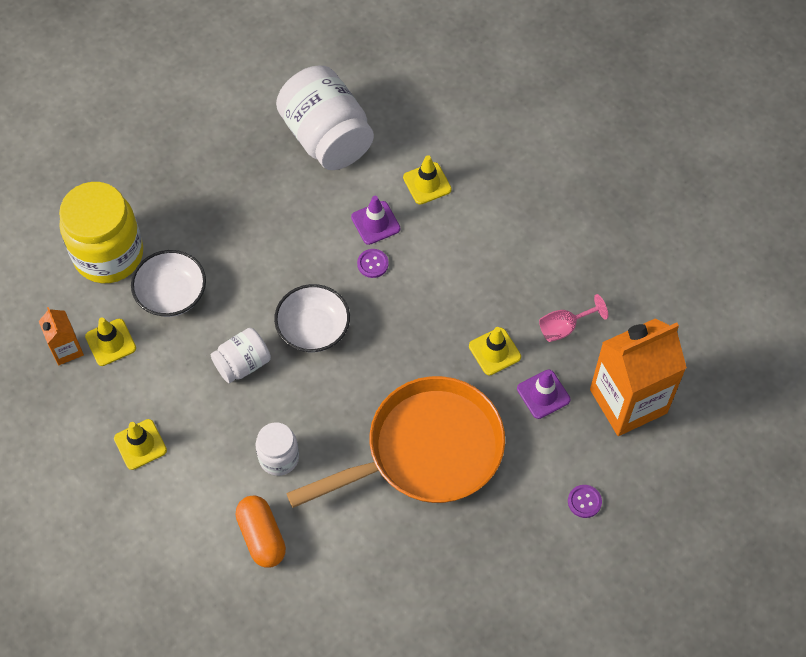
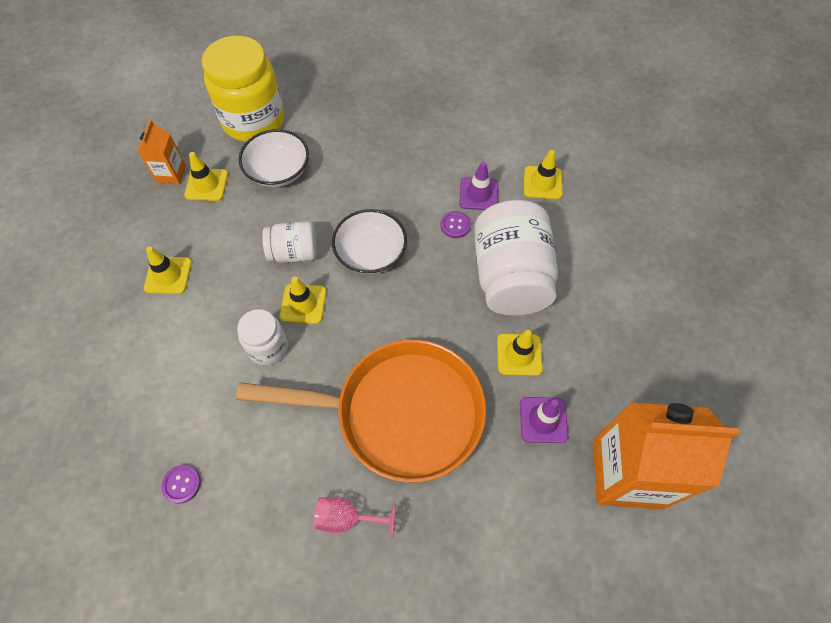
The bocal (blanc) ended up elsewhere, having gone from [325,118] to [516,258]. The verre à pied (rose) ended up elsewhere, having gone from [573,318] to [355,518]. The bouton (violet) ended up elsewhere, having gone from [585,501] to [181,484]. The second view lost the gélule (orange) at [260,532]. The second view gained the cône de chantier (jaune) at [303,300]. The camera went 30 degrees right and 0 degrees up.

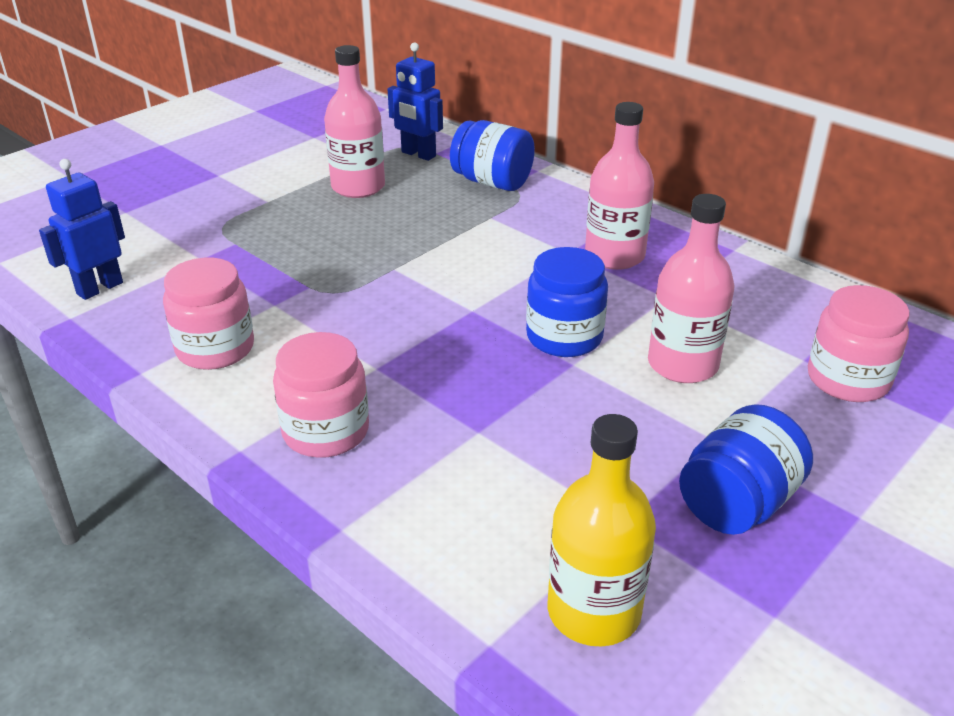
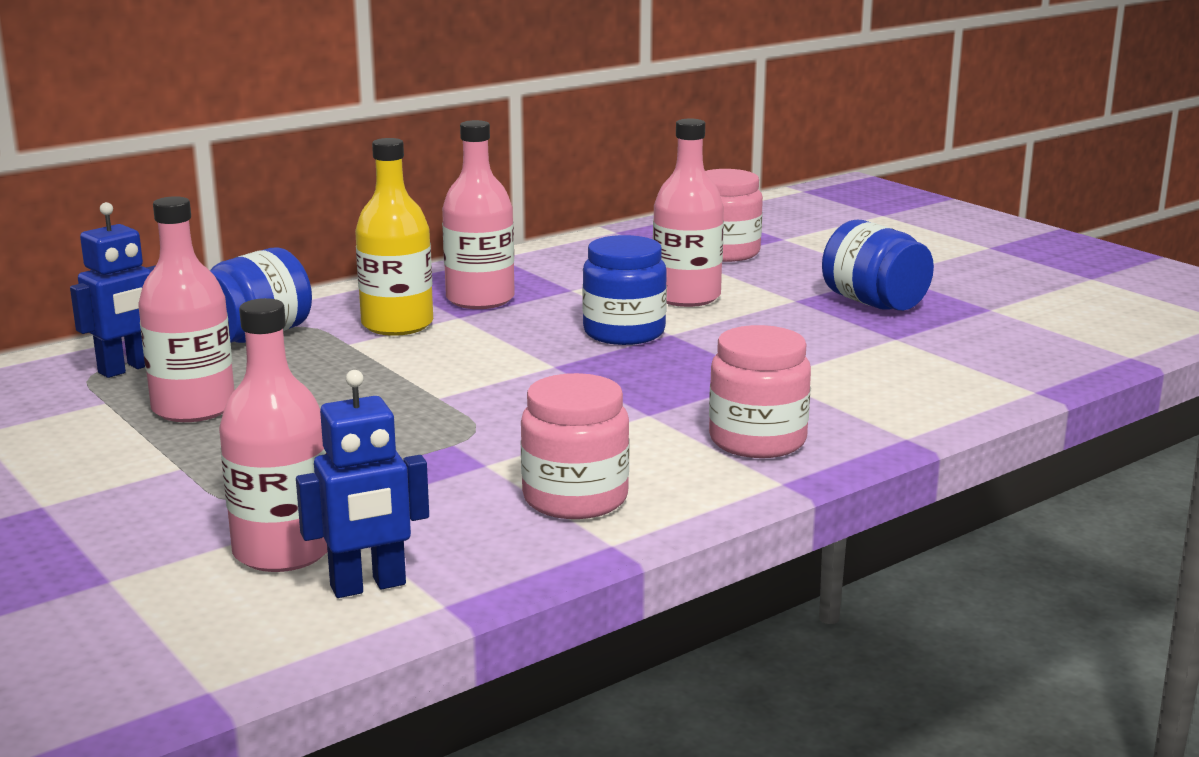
The robot (bleu) at [82,229] ended up facing another way, 75 degrees counterclockwise from before. The bouteille (jaune) ended up elsewhere, having gone from [602,530] to [394,237]. The second view gained the bouteille (rose) at [273,435]. The camera went 80 degrees left and 15 degrees down.

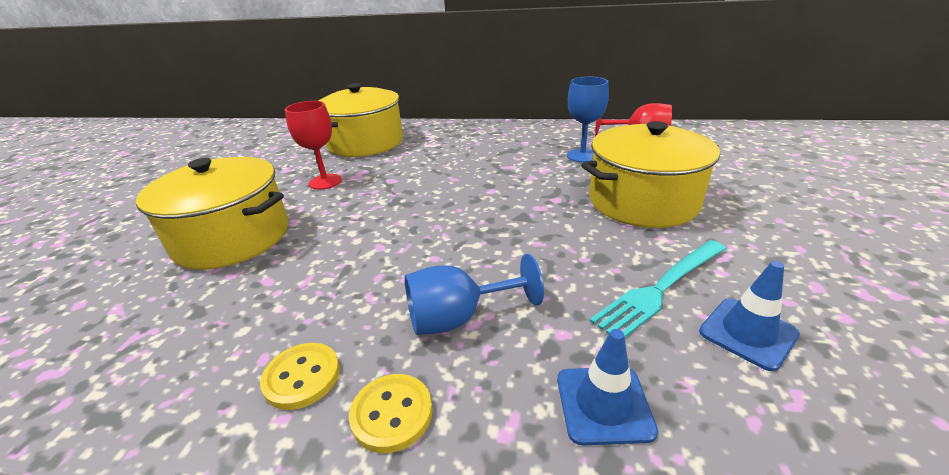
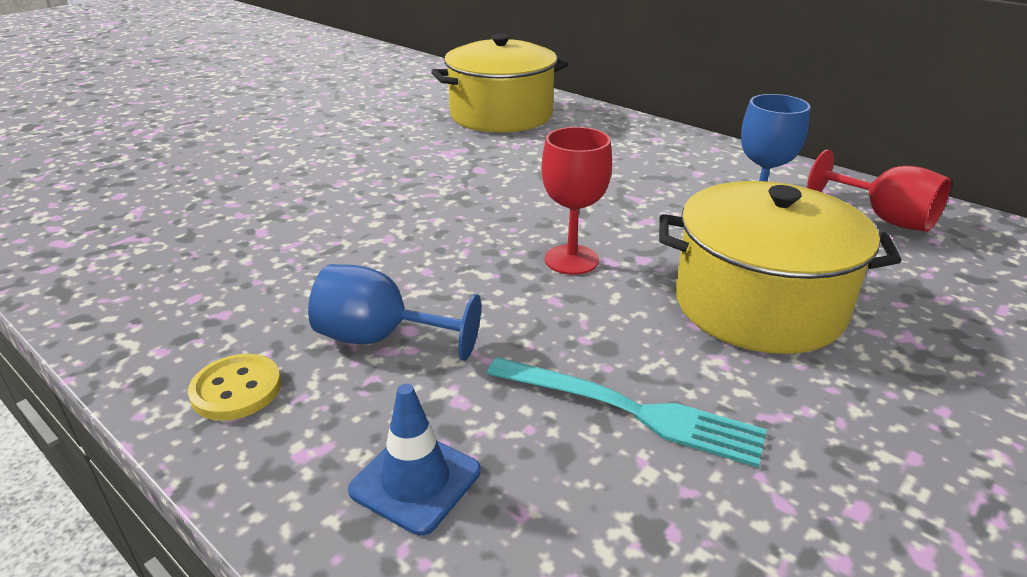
The verre à pied (rouge) ended up elsewhere, having gone from [313,145] to [577,201]. The second view lost the marmite (jaune) at [212,213]. The fourchette (turquoise) at [658,289] ended up facing another way, 150 degrees counterclockwise from before. The second view lost the cône de chantier (bleu) at [749,316]. The second view lost the bouton (jaune) at [300,376]. The camera went 30 degrees right and 0 degrees up.

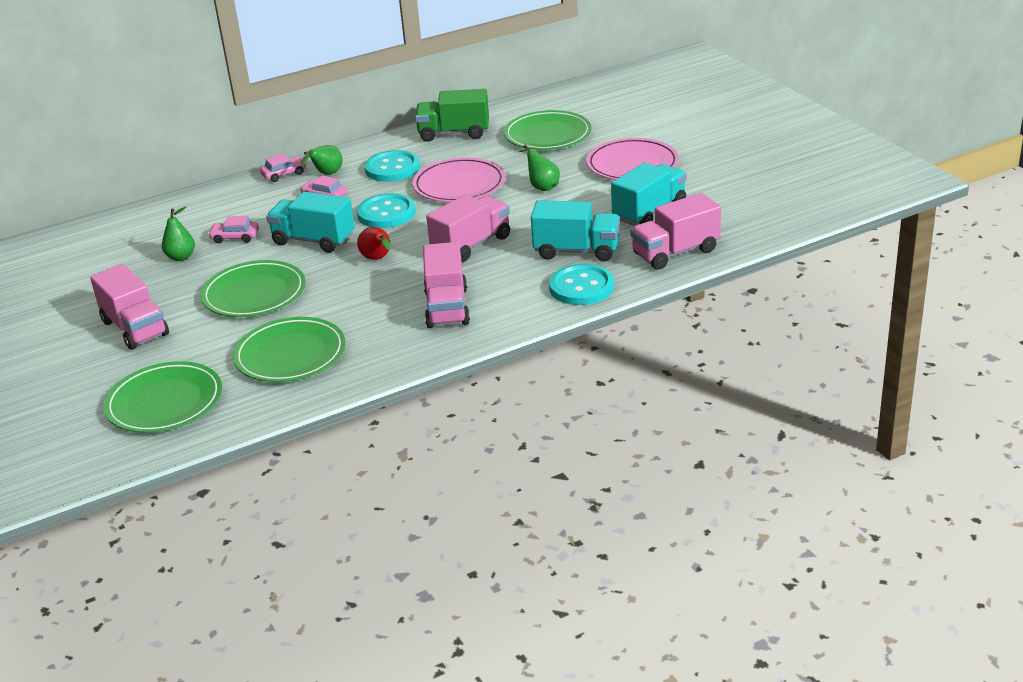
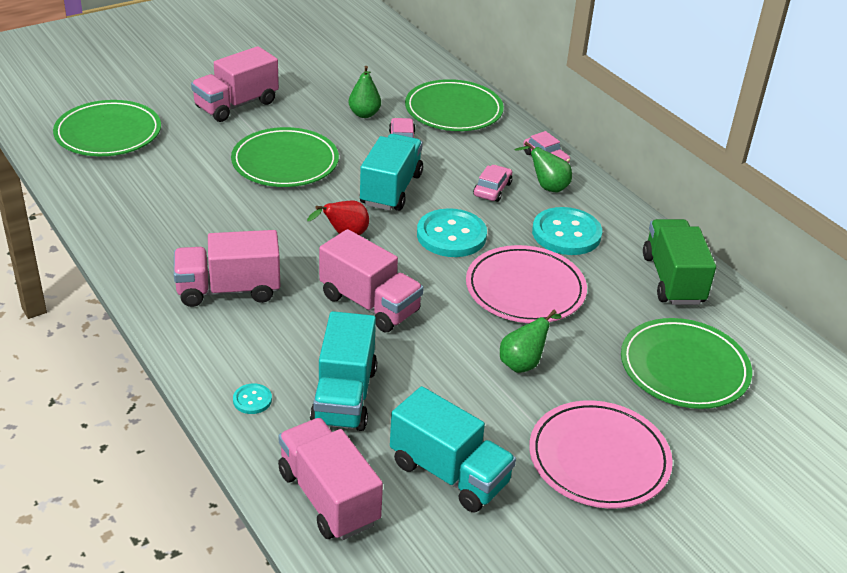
The size of the bouton (turquoise) at [581,284] changed by a factor of 0.46. The assiette (vert) ended up elsewhere, having gone from [289,349] to [454,105]. The camera went 80 degrees right and 5 degrees up.

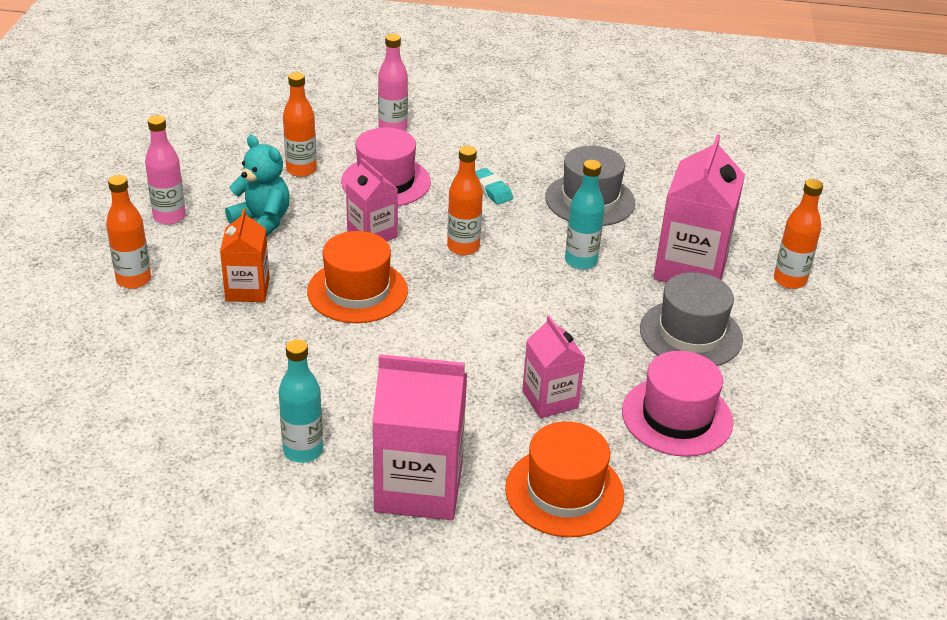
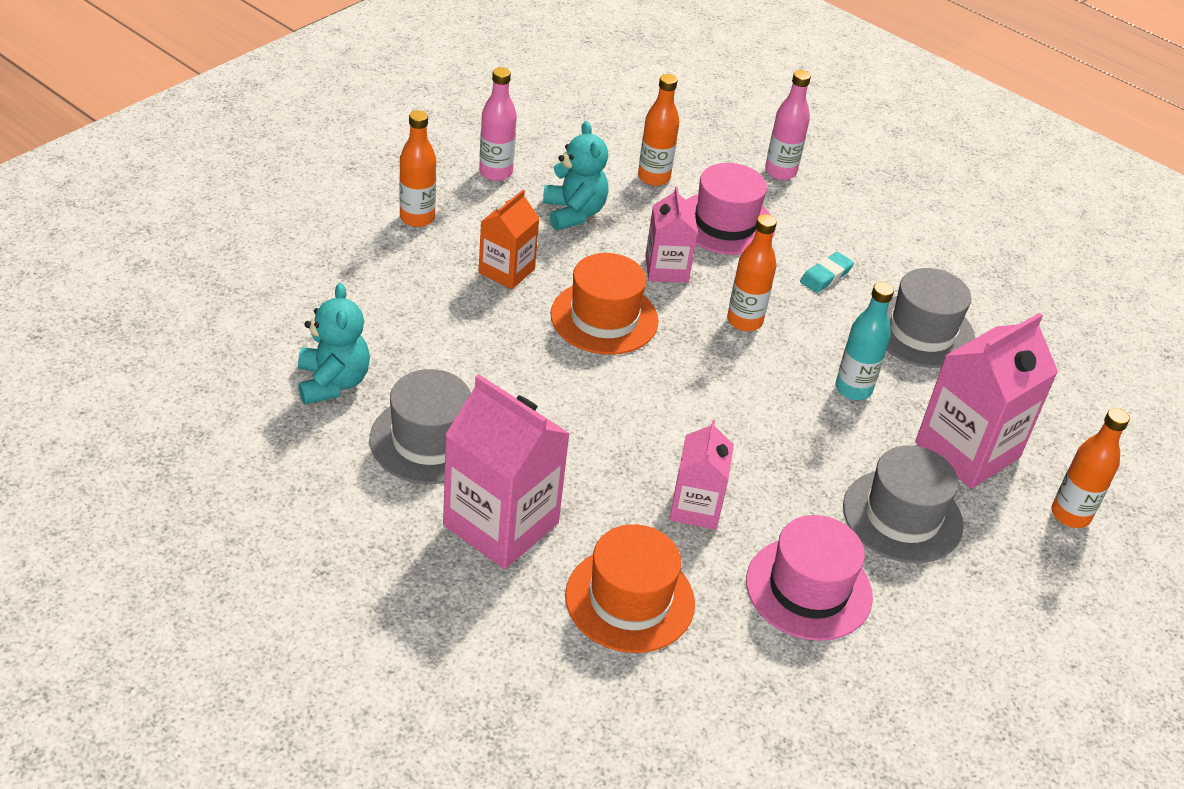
The gomme (turquoise) at [494,186] ended up facing another way, 45 degrees clockwise from before. Where the bouteille (turquoise) stood at [301,401], the chapeau (gris) came to stand at [420,426]. The second view gained the ours en peluche (turquoise) at [334,343]. The camera went 30 degrees right and 5 degrees up.

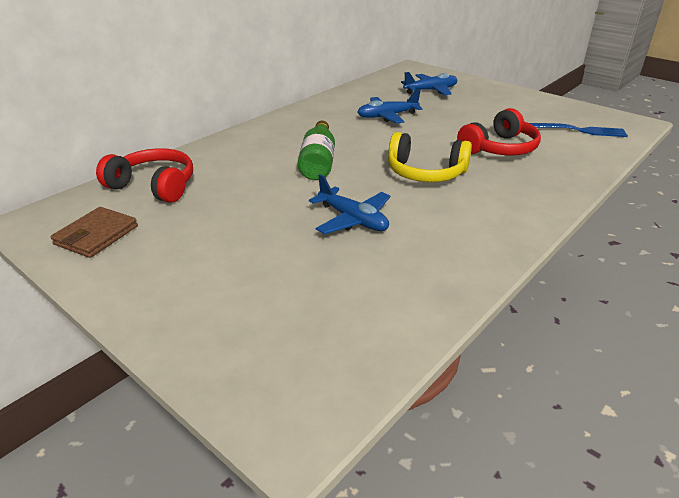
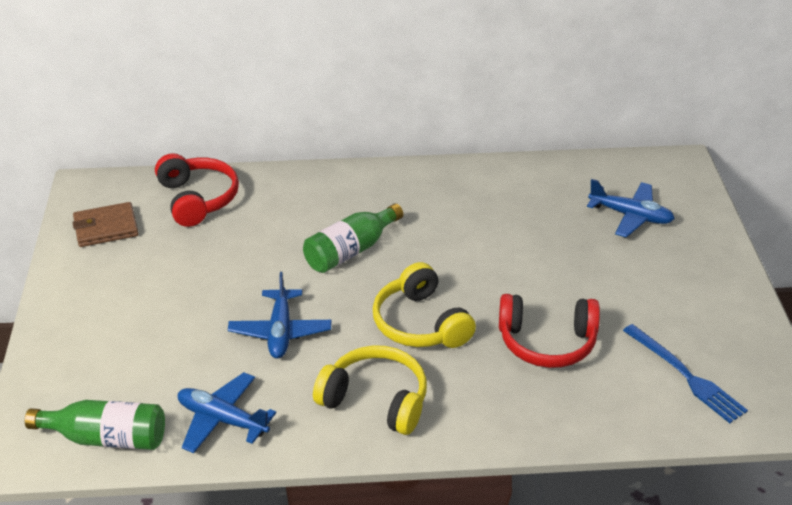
The avion (bleu) ended up elsewhere, having gone from [389,106] to [227,412]. The second view gained the casque audio (jaune) at [370,390]. The second view gained the bouteille (vert) at [95,425]. The camera went 45 degrees right and 5 degrees up.

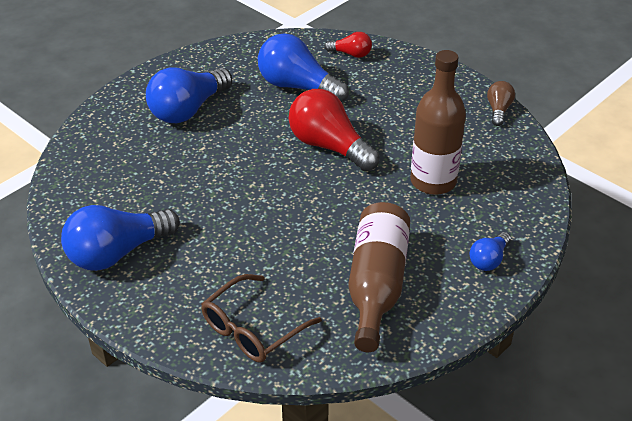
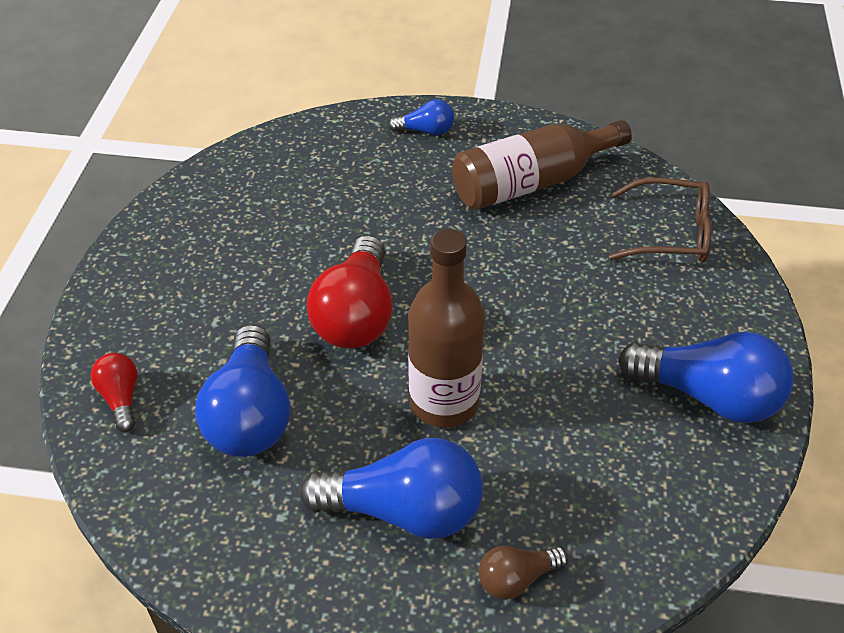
The bouteille (marron) ended up elsewhere, having gone from [438,122] to [446,328]. The ampoule (marron) ended up elsewhere, having gone from [501,103] to [523,573]. The camera went 125 degrees left and 5 degrees up.

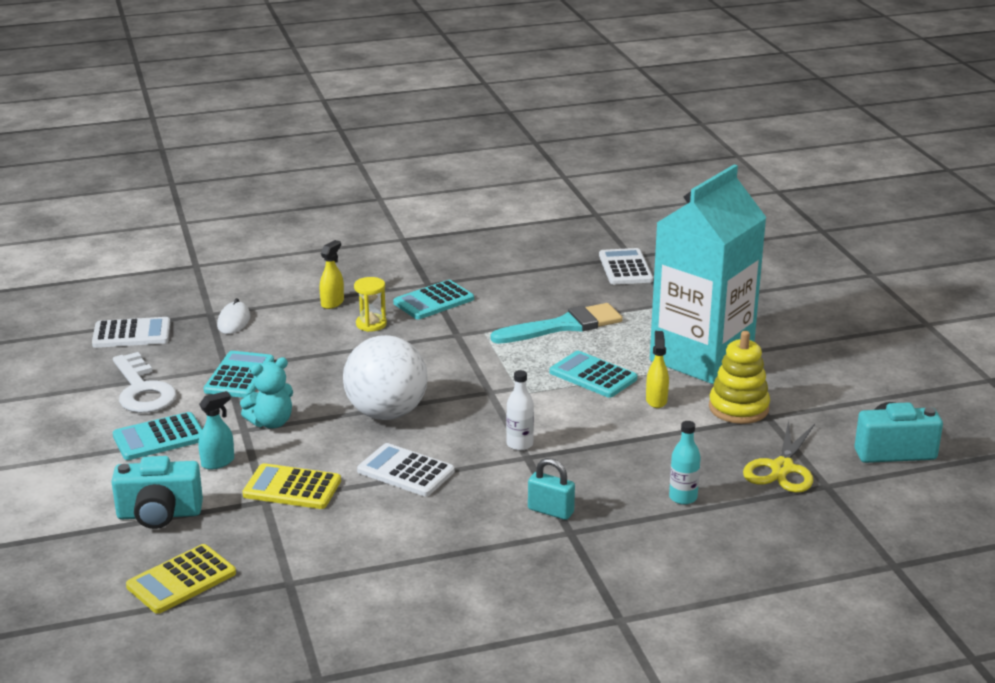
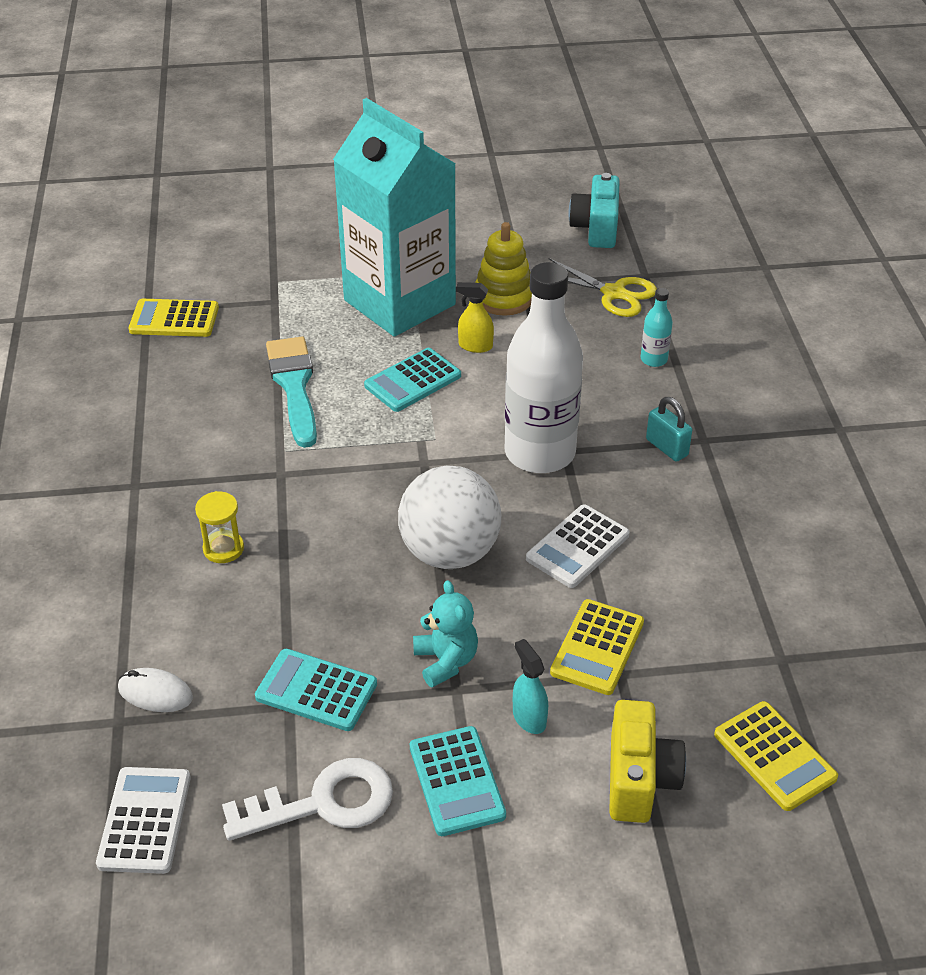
The second view lost the vaporisateur (jaune) at [332,274]. What was the calculatrice (blanc) at [626,266] turned into the calculatrice (jaune) at [173,318]. The second view lost the calculatrice (turquoise) at [433,299]. The size of the bouteille (blanc) at [520,410] changed by a factor of 2.44. What was the appareil photo (turquoise) at [157,492] turned into the appareil photo (jaune) at [647,761]. The cadenas (turquoise) at [551,489] ended up facing another way, 75 degrees counterclockwise from before. The camera went 80 degrees left and 15 degrees up.

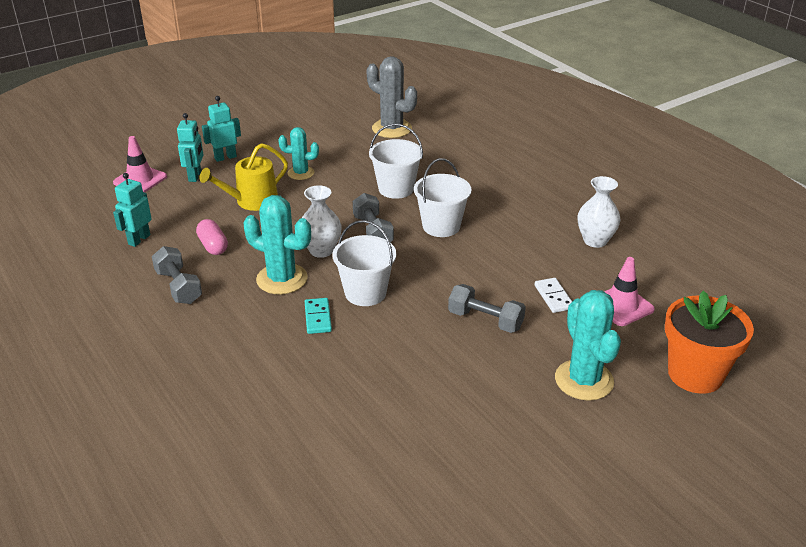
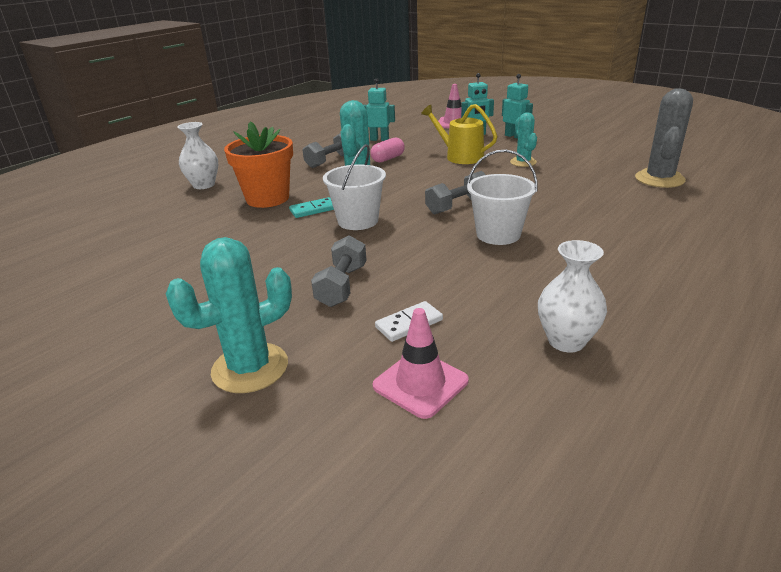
The second view lost the seau (blanc) at [396,161]. The vase (blanc) ended up elsewhere, having gone from [322,221] to [197,155]. The pot de fleurs (orange) ended up elsewhere, having gone from [709,342] to [258,164]. The camera went 75 degrees right and 5 degrees down.

